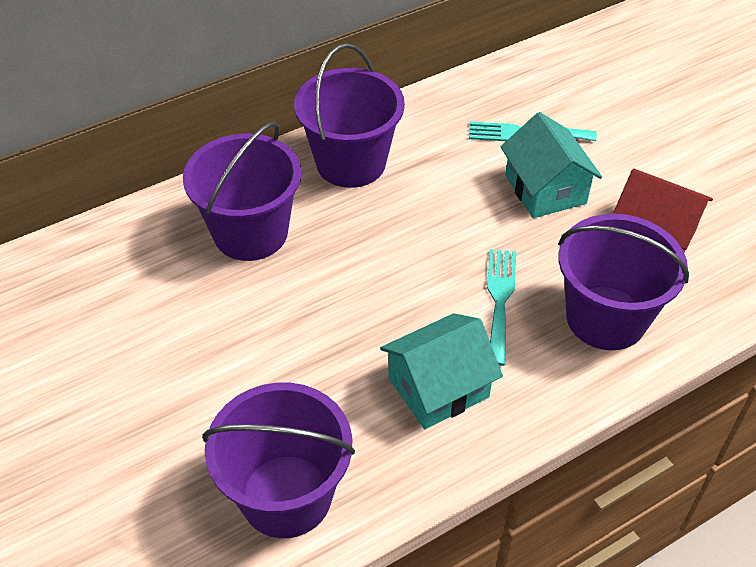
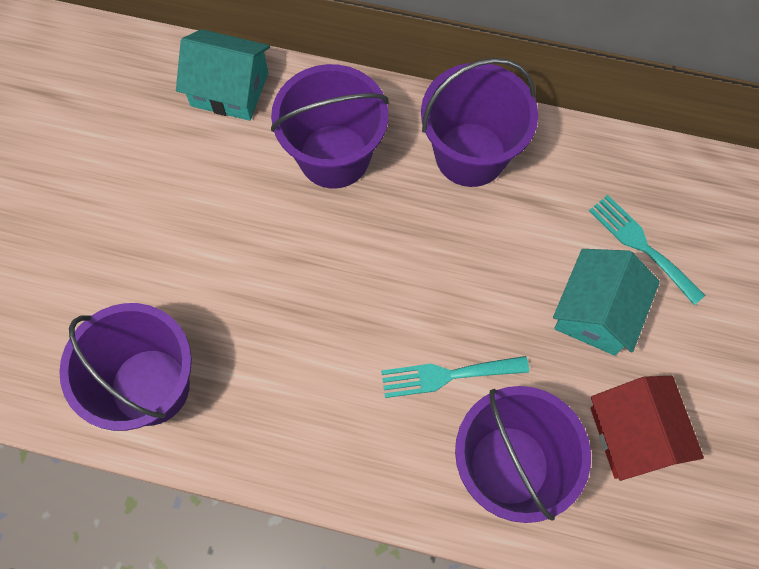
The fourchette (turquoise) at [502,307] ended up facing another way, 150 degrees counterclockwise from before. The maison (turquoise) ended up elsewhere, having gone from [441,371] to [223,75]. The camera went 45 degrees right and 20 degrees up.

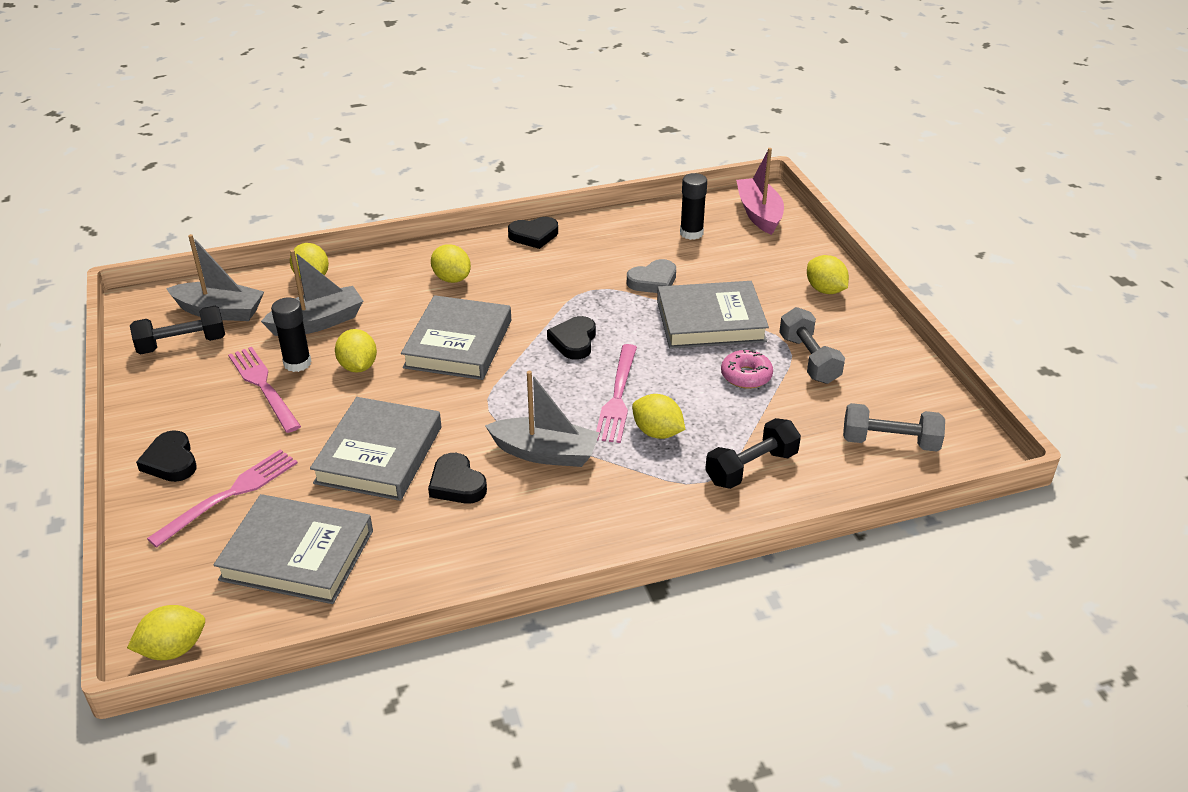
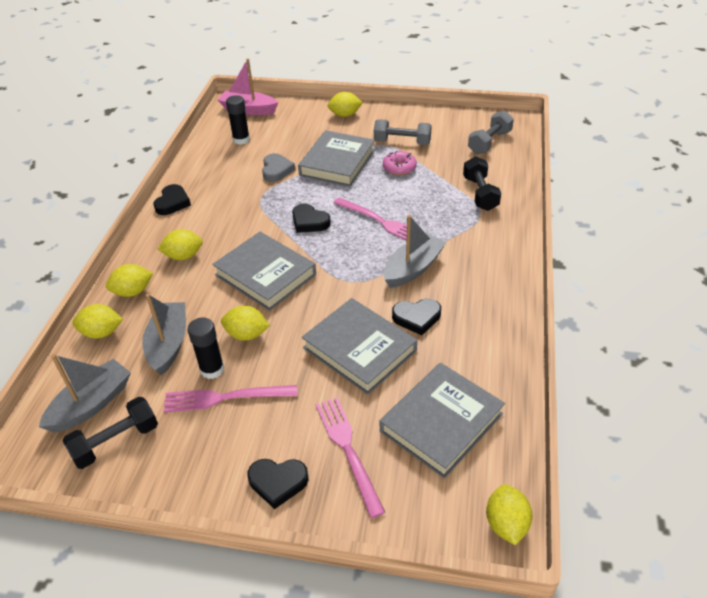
The haltère (noir) at [177,330] ended up facing another way, 45 degrees clockwise from before. The citron (jaune) ended up elsewhere, having gone from [658,416] to [129,280]. The camera went 60 degrees left and 5 degrees up.

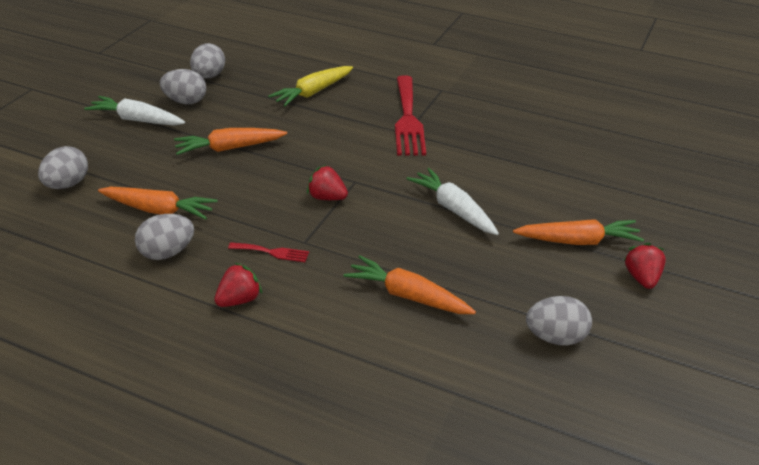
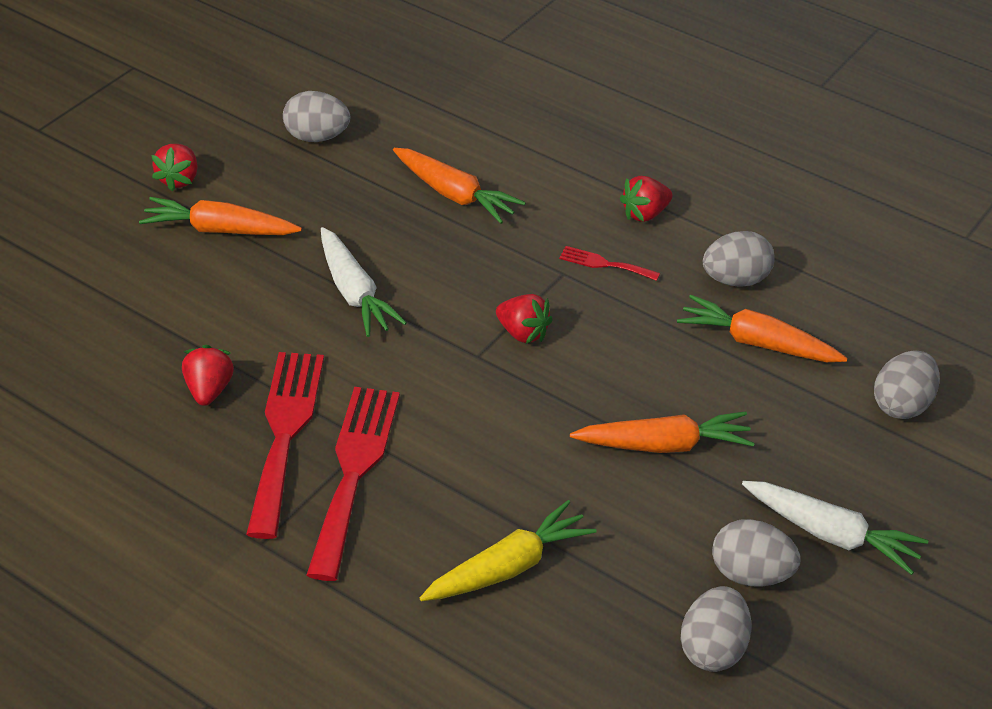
The second view gained the fraise (rouge) at [208,375]. The second view gained the fourchette (rouge) at [285,445]. The camera went 170 degrees left and 5 degrees up.

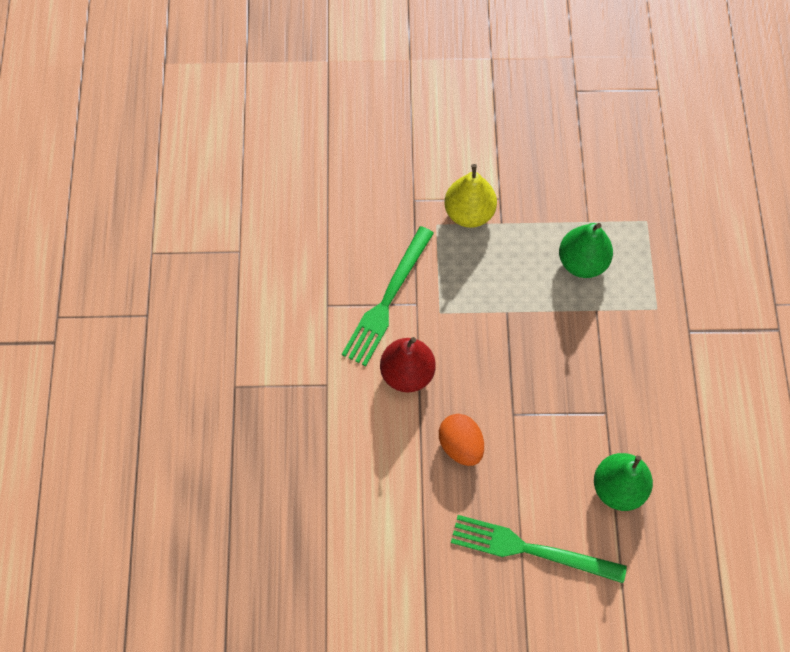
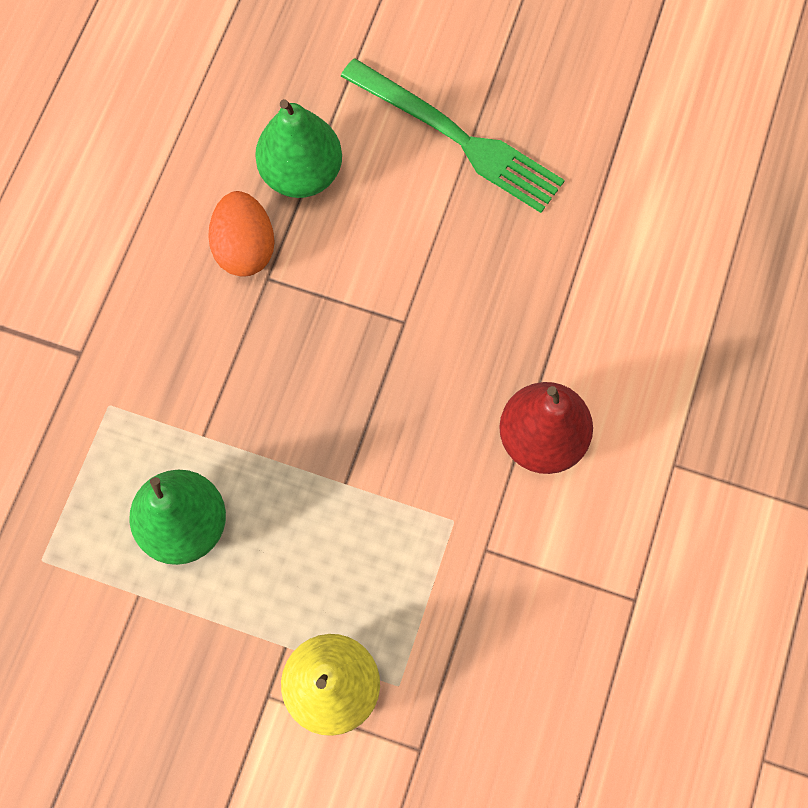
The second view lost the fourchette (vert) at [388,296]. The œuf (orange) ended up elsewhere, having gone from [461,440] to [241,234]. The camera went 160 degrees left and 5 degrees up.

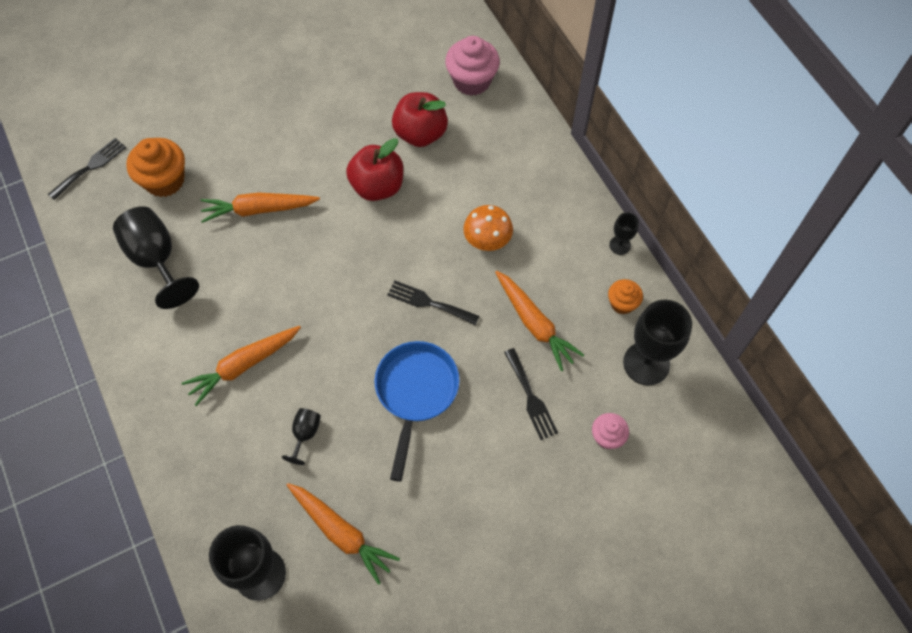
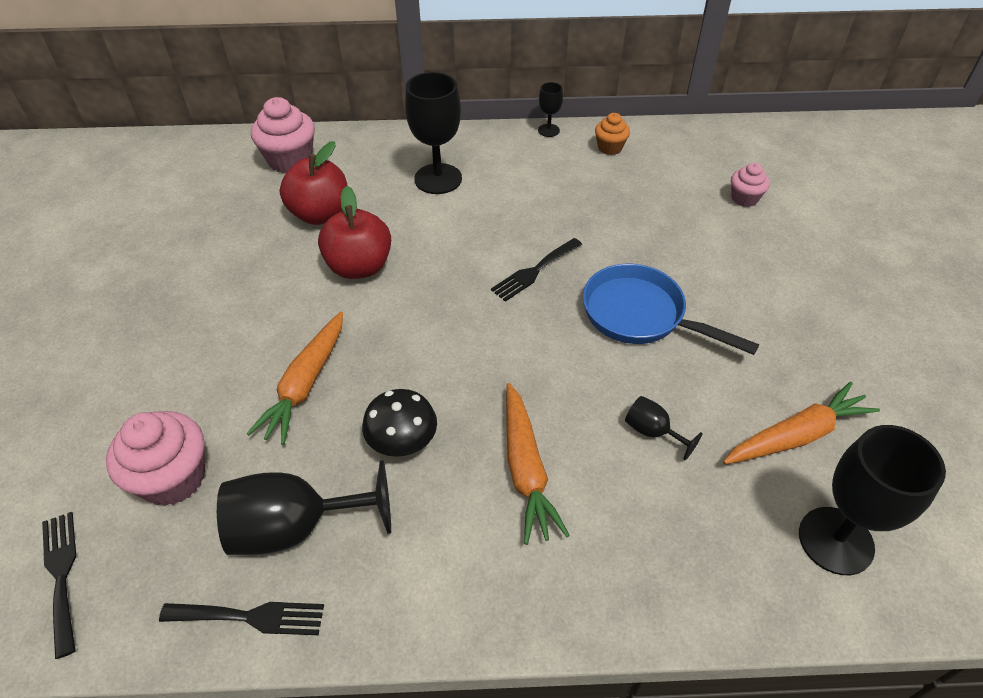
What was the muffin (orange) at [155,167] turned into the muffin (rose) at [155,458]. The second view lost the champignon (orange) at [488,228]. The second view lost the carotte (orange) at [539,321]. The verre à pied (noir) ended up elsewhere, having gone from [657,343] to [433,133]. The fourchette (noir) ended up elsewhere, having gone from [531,394] to [241,618]. The second view gained the champignon (noir) at [399,423]. The camera went 65 degrees left and 15 degrees down.

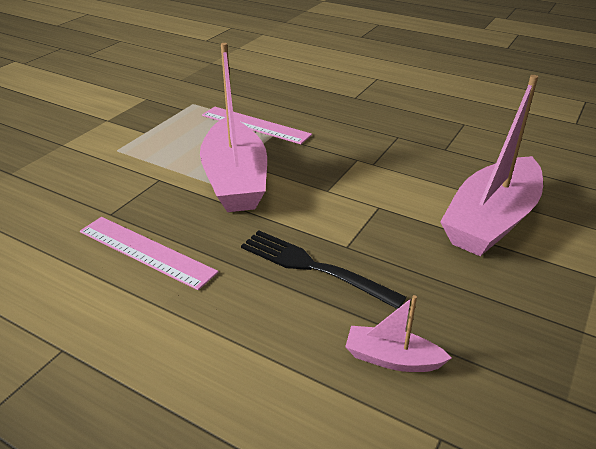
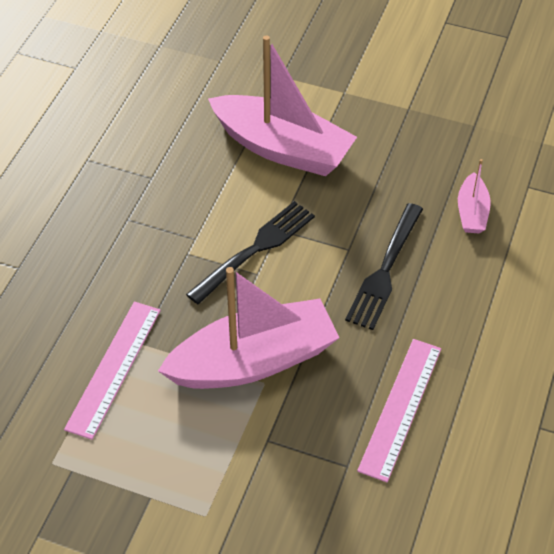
The second view gained the fourchette (noir) at [250,252]. The camera went 100 degrees left and 15 degrees up.

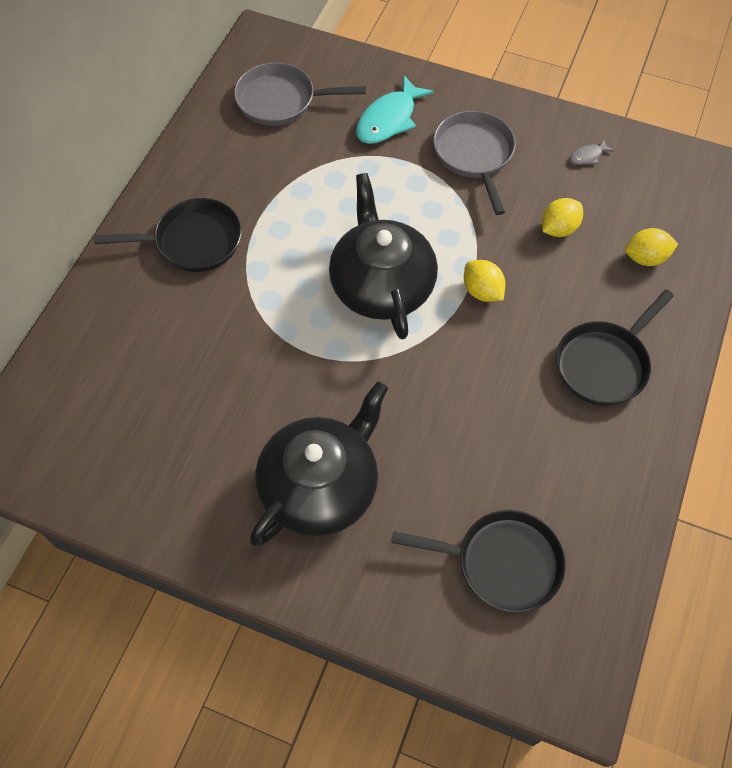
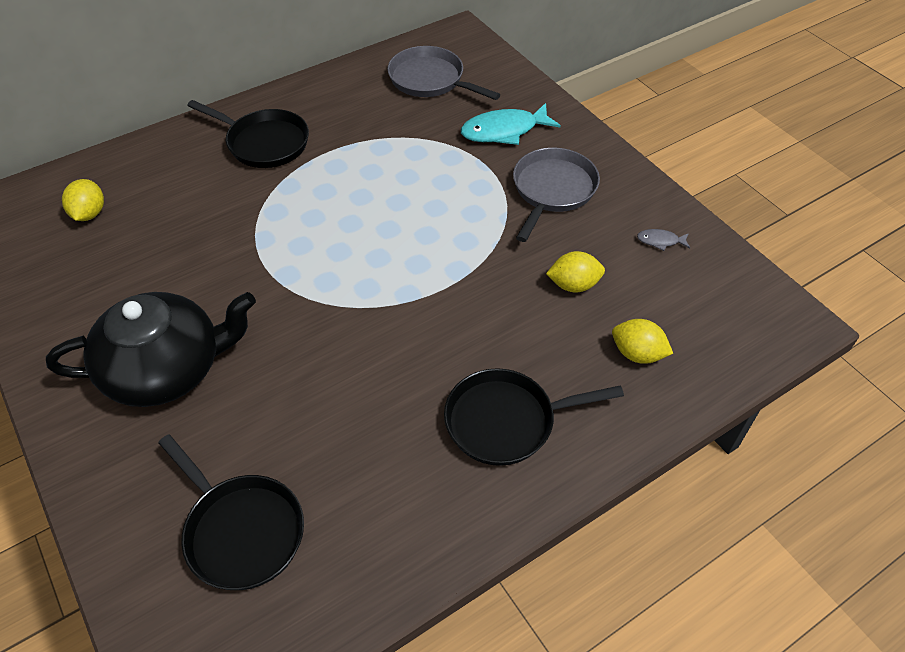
The second view lost the théière (noir) at [383,256]. The citron (jaune) ended up elsewhere, having gone from [485,281] to [83,200]. The camera went 35 degrees right and 10 degrees down.

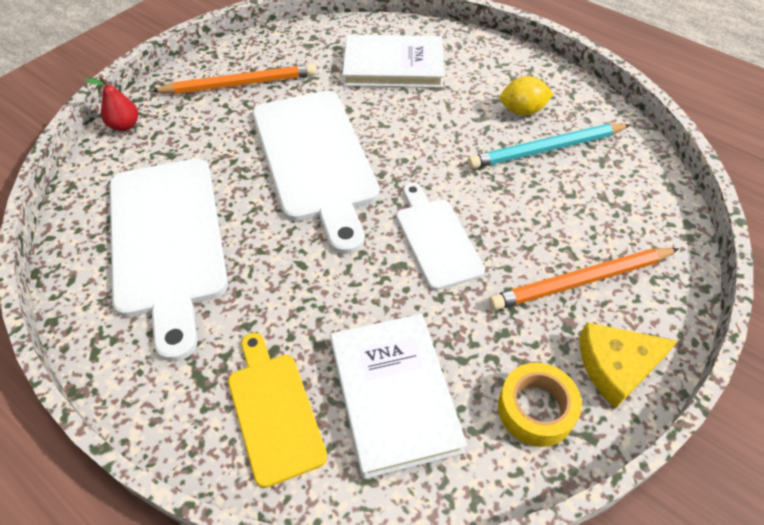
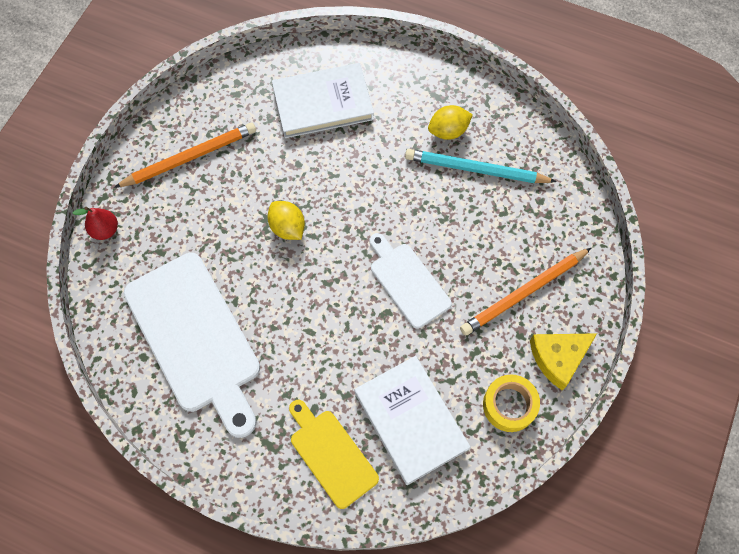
Where the planche à découper (blanc) stood at [316,173], the citron (jaune) came to stand at [286,220]. The crayon (turquoise) at [549,146] ended up facing another way, 45 degrees clockwise from before. The camera went 15 degrees left and 15 degrees up.

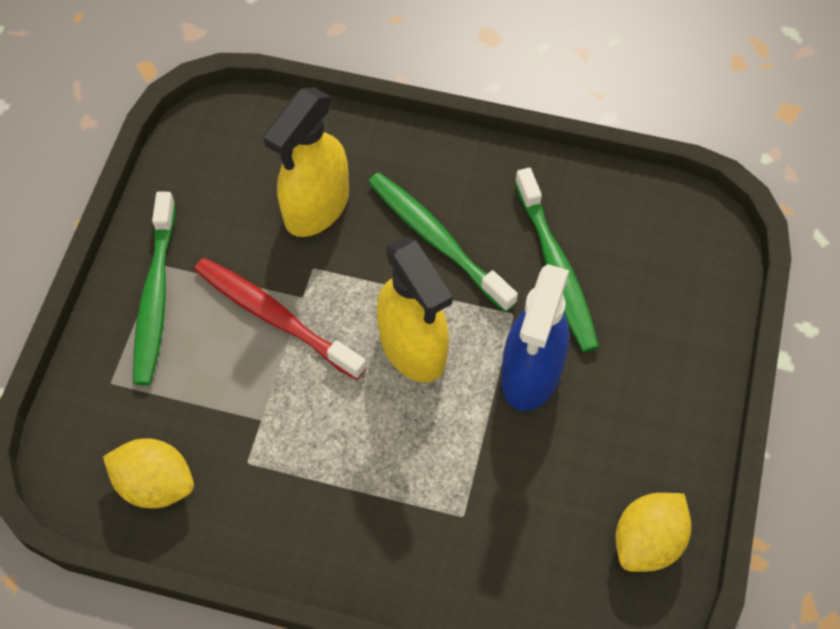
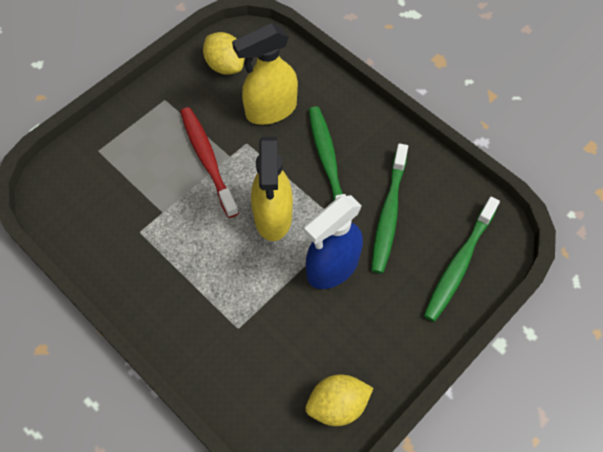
The brosse à dents (vert) ended up elsewhere, having gone from [154,288] to [462,259]. The citron (jaune) ended up elsewhere, having gone from [148,473] to [224,53]. The camera went 30 degrees right and 0 degrees up.

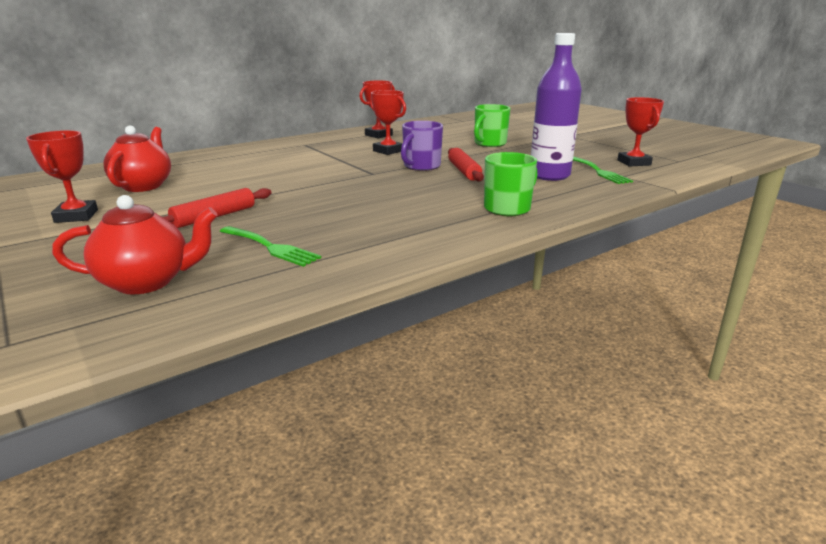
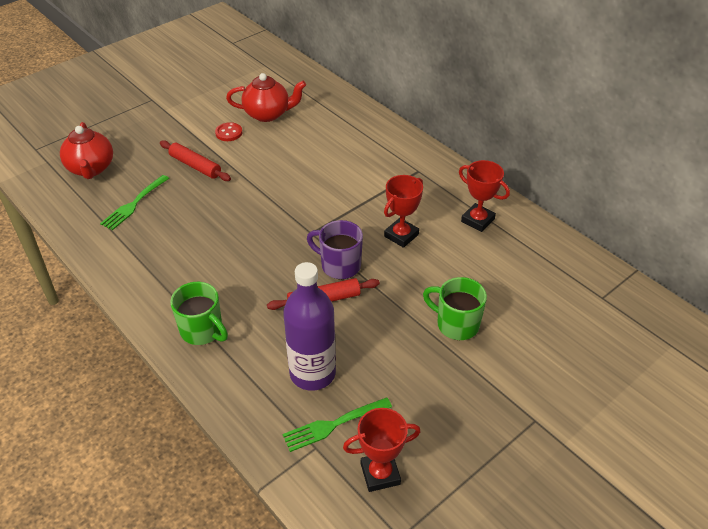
The second view lost the trophée (rouge) at [62,176]. The second view gained the bouton (rouge) at [228,131]. The camera went 85 degrees right and 20 degrees up.

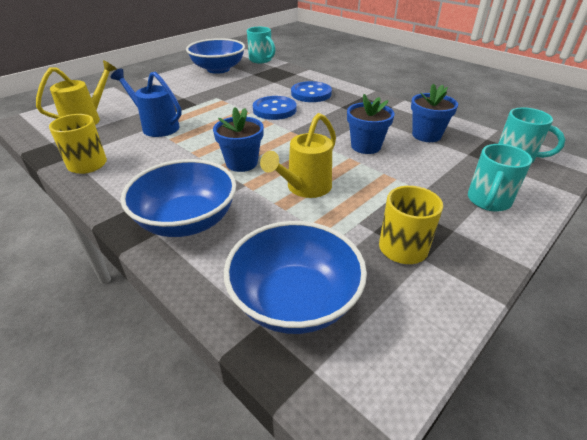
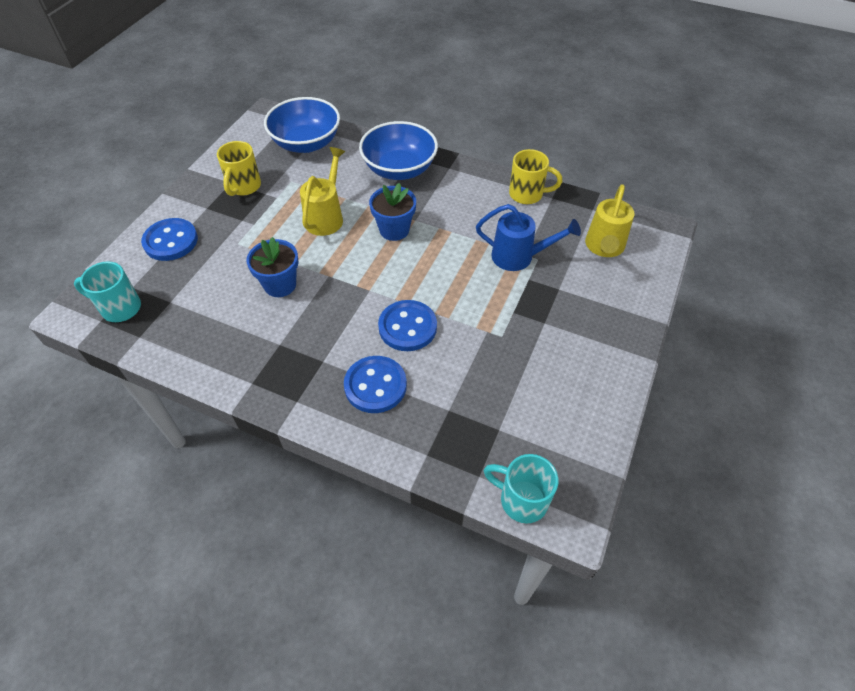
The second view lost the bol (bleu) at [215,56]. The second view lost the pot de fleurs (bleu) at [434,112]. Where the tasse (turquoise) stood at [500,178], the bouton (bleu) came to stand at [169,239]. The camera went 160 degrees right and 15 degrees up.

